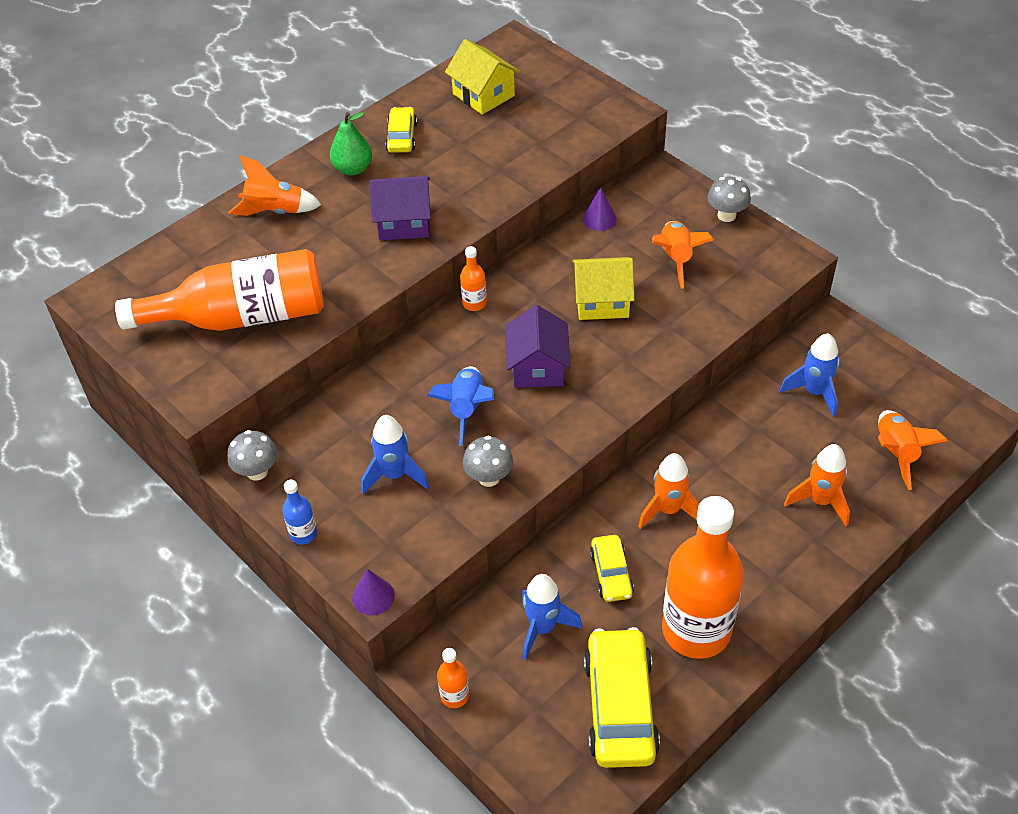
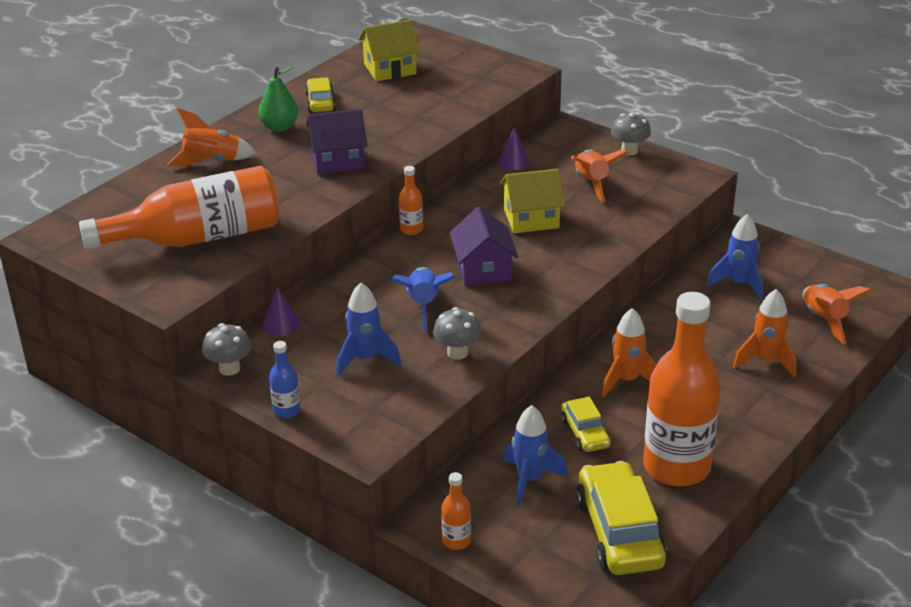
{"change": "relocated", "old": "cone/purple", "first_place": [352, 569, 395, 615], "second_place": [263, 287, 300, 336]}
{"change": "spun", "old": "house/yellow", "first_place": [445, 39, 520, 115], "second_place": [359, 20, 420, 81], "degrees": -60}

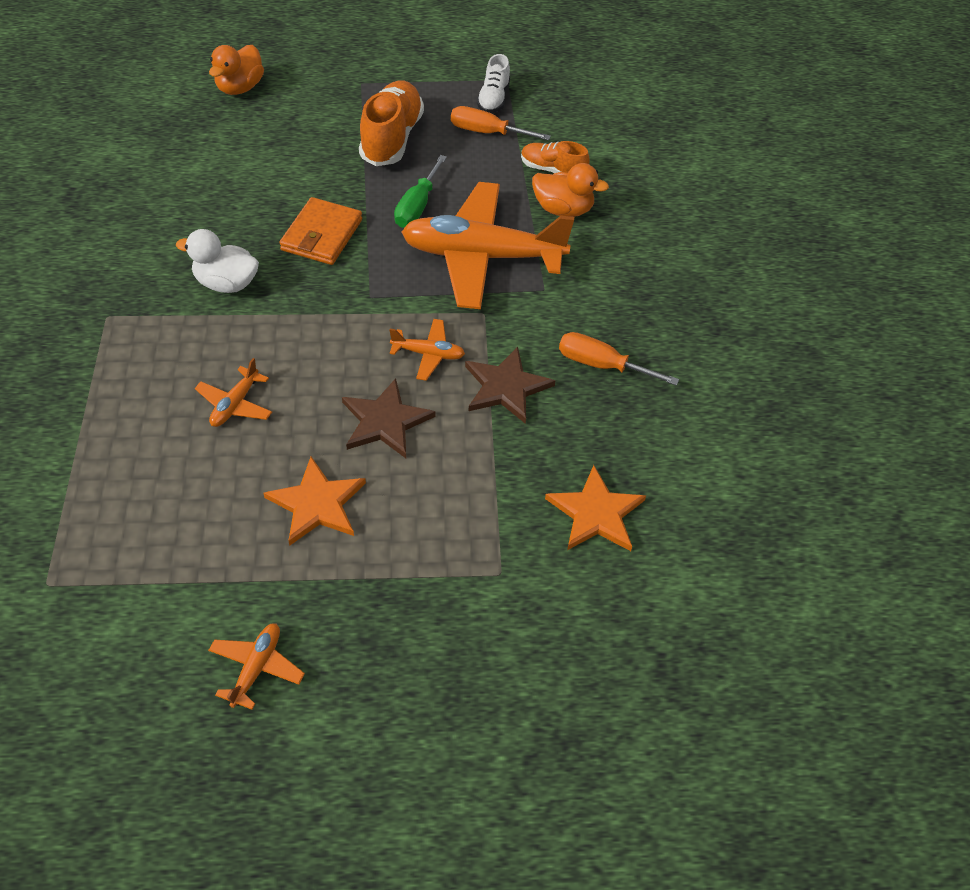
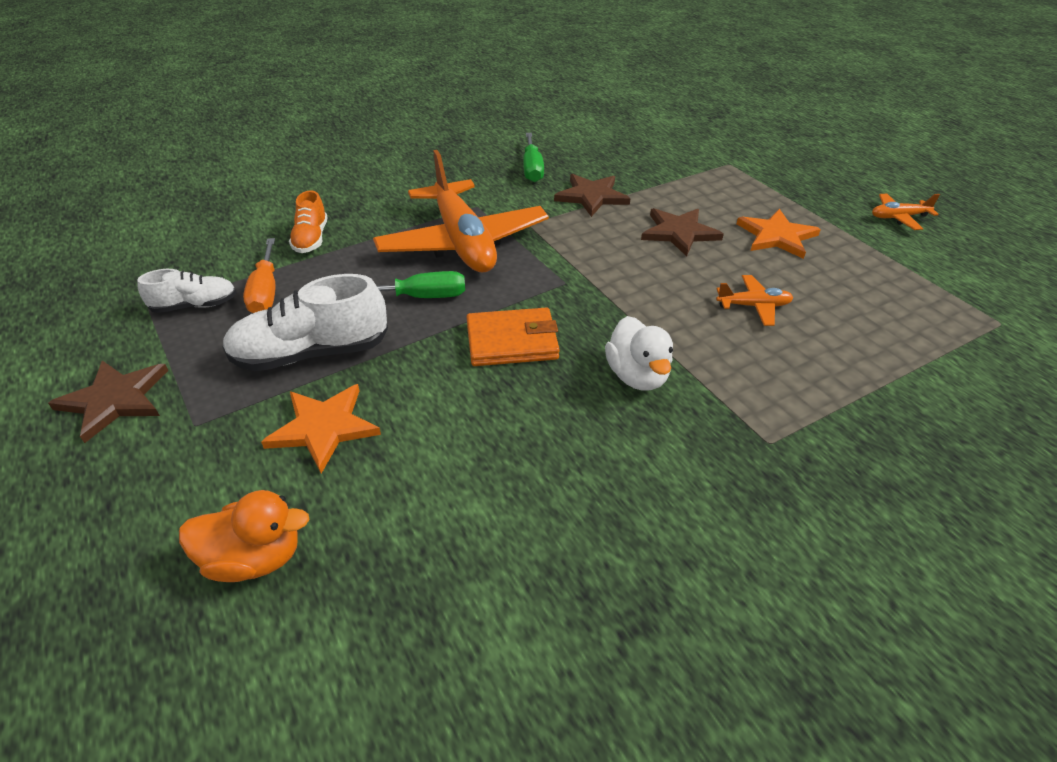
{"change": "appeared", "new": "star/brown", "second_place": [48, 360, 168, 443]}
{"change": "colour", "old": "shoe/orange", "new": "shoe/white", "first_place": [359, 81, 424, 166], "second_place": [222, 274, 388, 371]}
{"change": "relocated", "old": "star/orange", "first_place": [545, 465, 646, 551], "second_place": [261, 384, 381, 474]}
{"change": "colour", "old": "screwdriver/orange", "new": "screwdriver/green", "first_place": [559, 332, 679, 386], "second_place": [523, 133, 544, 182]}
{"change": "missing", "old": "plane/orange", "first_place": [390, 319, 465, 381]}
{"change": "missing", "old": "duck/orange", "first_place": [532, 163, 609, 217]}

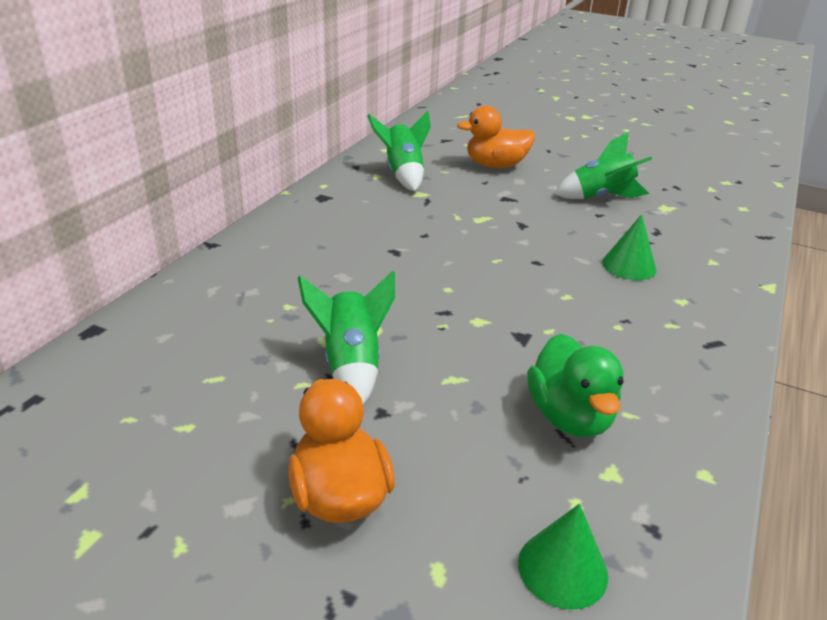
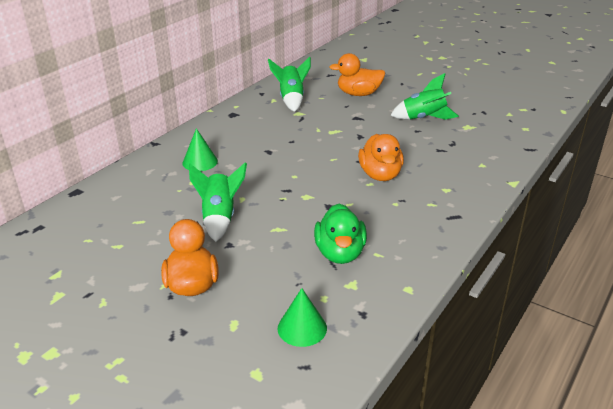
{"change": "relocated", "old": "cone/green", "first_place": [602, 214, 656, 280], "second_place": [183, 128, 218, 171]}
{"change": "appeared", "new": "duck/orange", "second_place": [358, 134, 404, 181]}

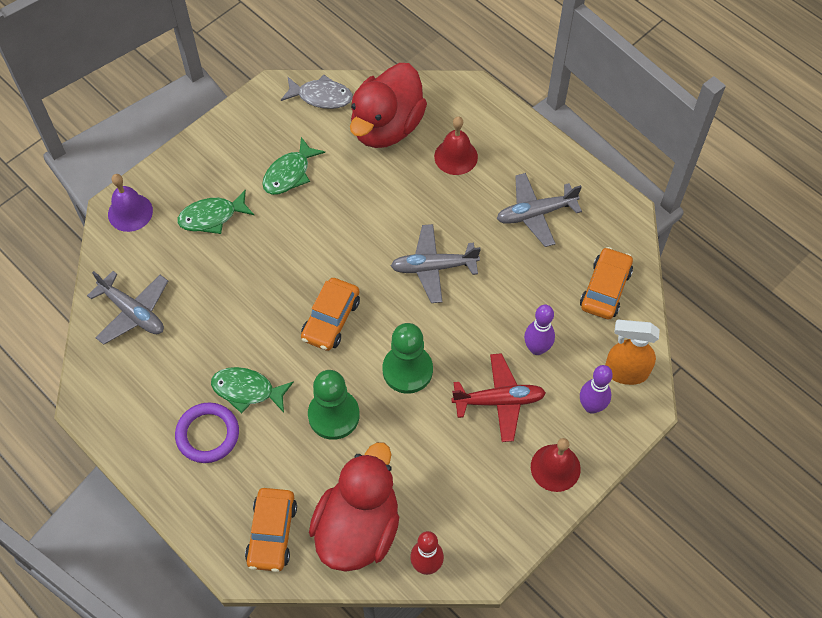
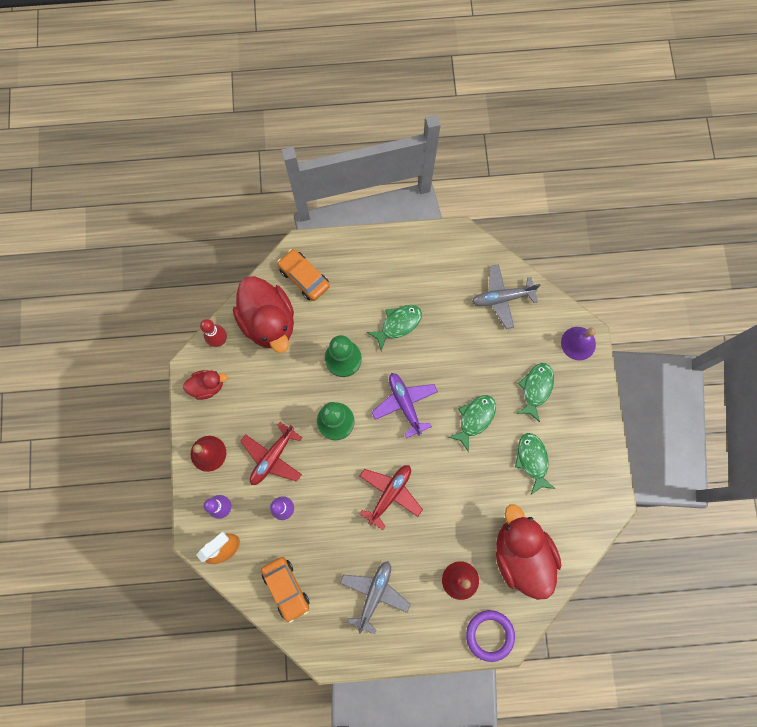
{"change": "appeared", "new": "duck/red", "second_place": [183, 370, 227, 400]}
{"change": "colour", "old": "plane/grey", "new": "plane/red", "first_place": [391, 224, 481, 303], "second_place": [359, 465, 423, 530]}
{"change": "exchanged", "old": "car/orange", "new": "plane/purple", "first_place": [301, 278, 360, 351], "second_place": [372, 373, 438, 438]}
{"change": "appeared", "new": "fish/green", "second_place": [448, 395, 496, 452]}
{"change": "relocated", "old": "ring/purple", "first_place": [175, 402, 239, 463], "second_place": [466, 610, 515, 662]}
{"change": "missing", "old": "fish/grey", "first_place": [281, 75, 353, 109]}

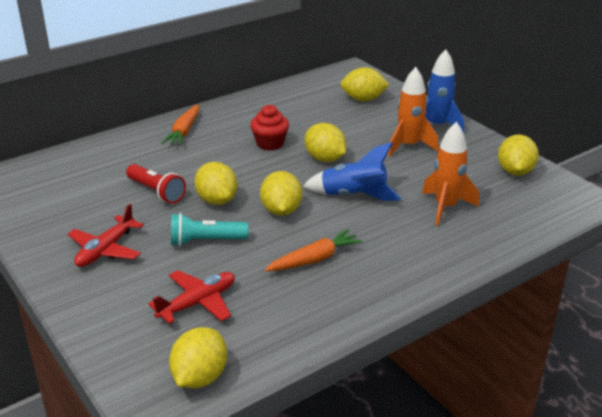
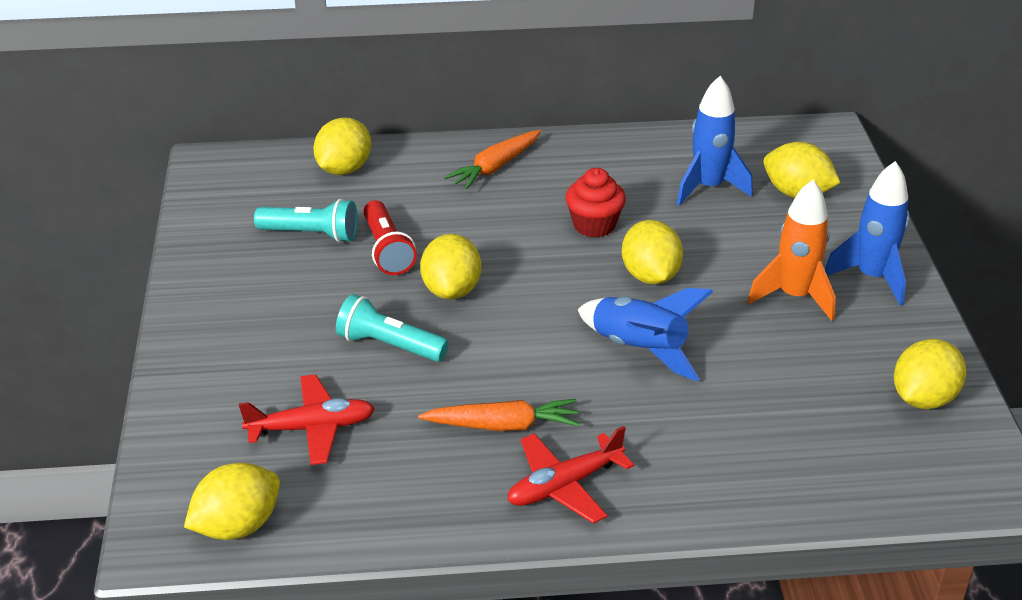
{"change": "appeared", "new": "flashlight/turquoise", "second_place": [254, 199, 358, 243]}
{"change": "relocated", "old": "lemon/yellow", "first_place": [260, 171, 302, 216], "second_place": [313, 117, 371, 175]}
{"change": "relocated", "old": "plane/red", "first_place": [68, 204, 144, 267], "second_place": [507, 426, 634, 524]}
{"change": "appeared", "new": "rocket/blue", "second_place": [676, 76, 753, 206]}
{"change": "missing", "old": "rocket/orange", "first_place": [422, 122, 479, 225]}

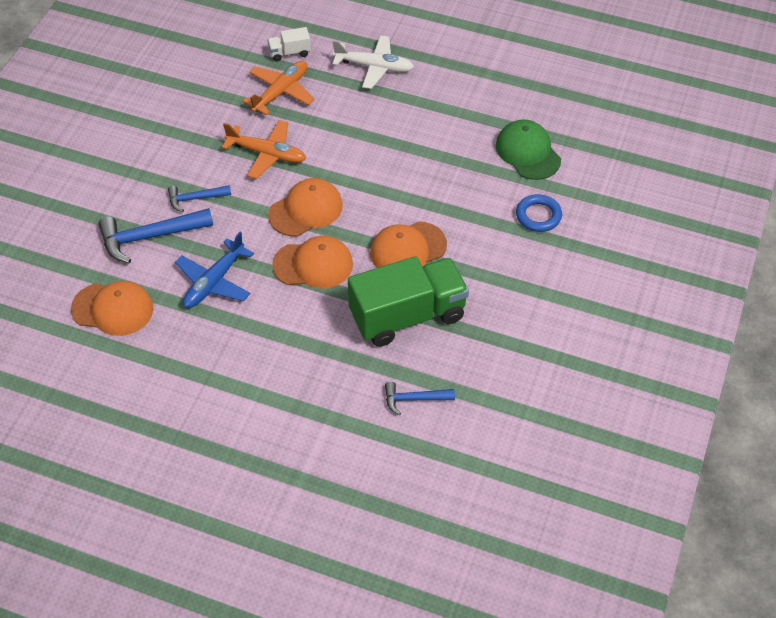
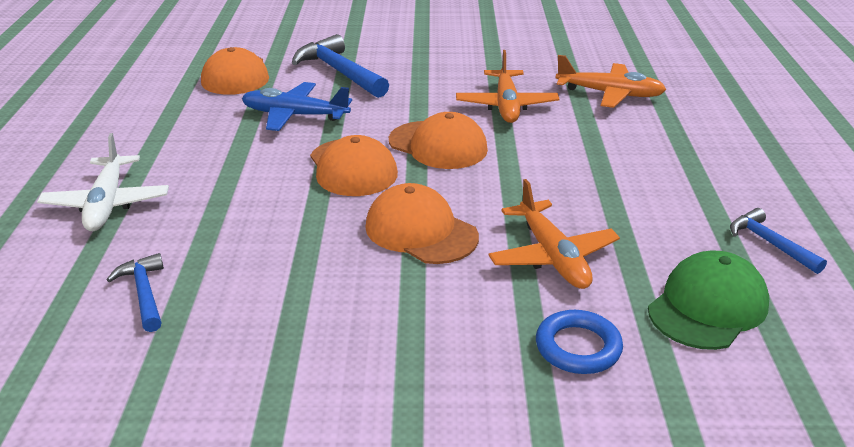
{"change": "relocated", "old": "plane/white", "first_place": [332, 35, 414, 89], "second_place": [37, 133, 169, 231]}
{"change": "appeared", "new": "plane/orange", "second_place": [488, 179, 620, 289]}
{"change": "relocated", "old": "hammer/blue", "first_place": [168, 185, 231, 212], "second_place": [730, 208, 827, 274]}
{"change": "missing", "old": "truck/white", "first_place": [267, 27, 311, 62]}
{"change": "missing", "old": "truck/green", "first_place": [348, 256, 469, 347]}

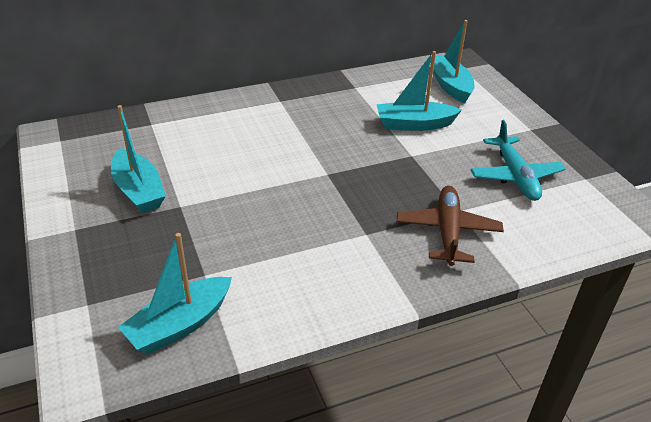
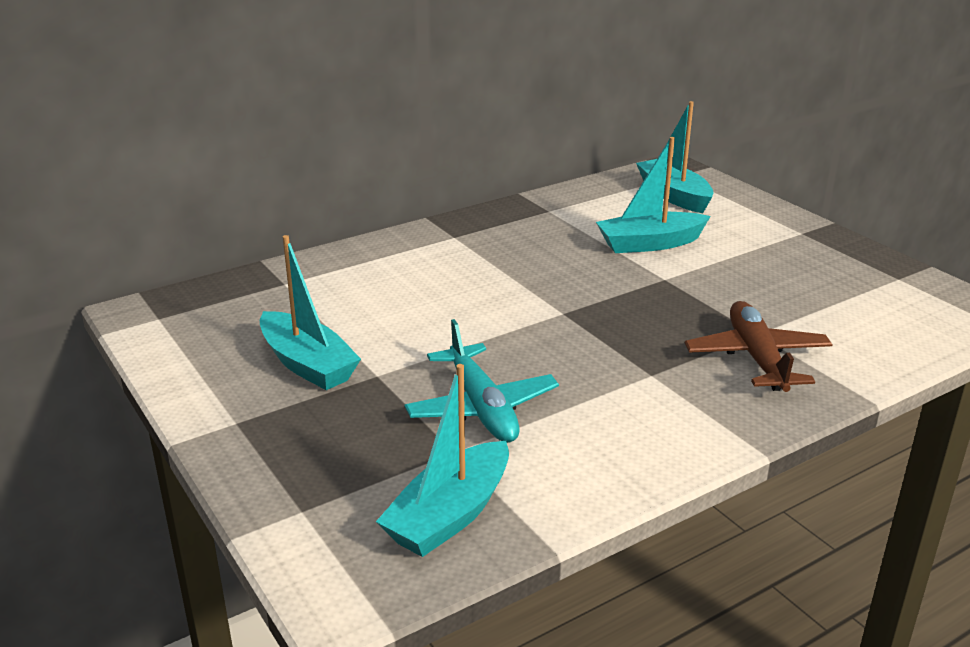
{"change": "relocated", "old": "plane/turquoise", "first_place": [471, 120, 565, 201], "second_place": [405, 319, 559, 443]}

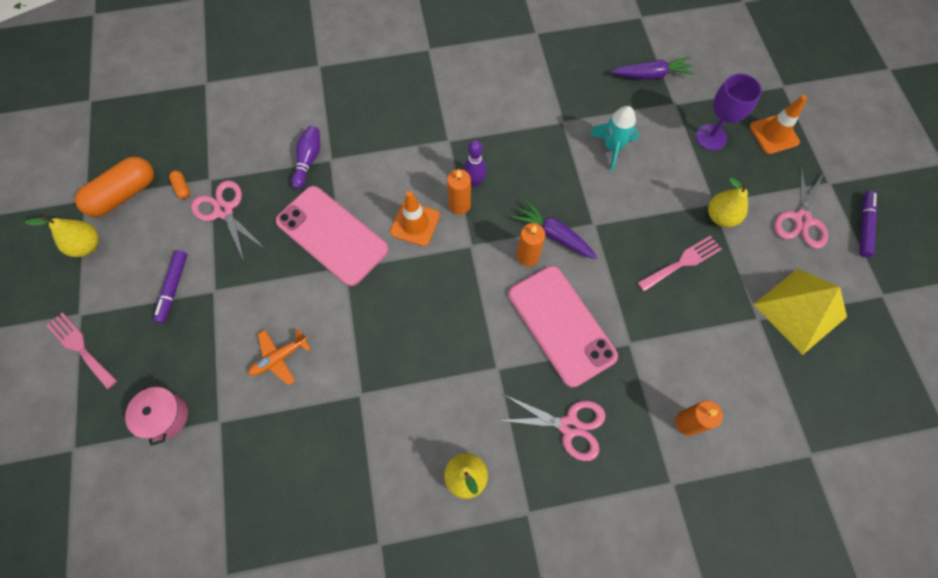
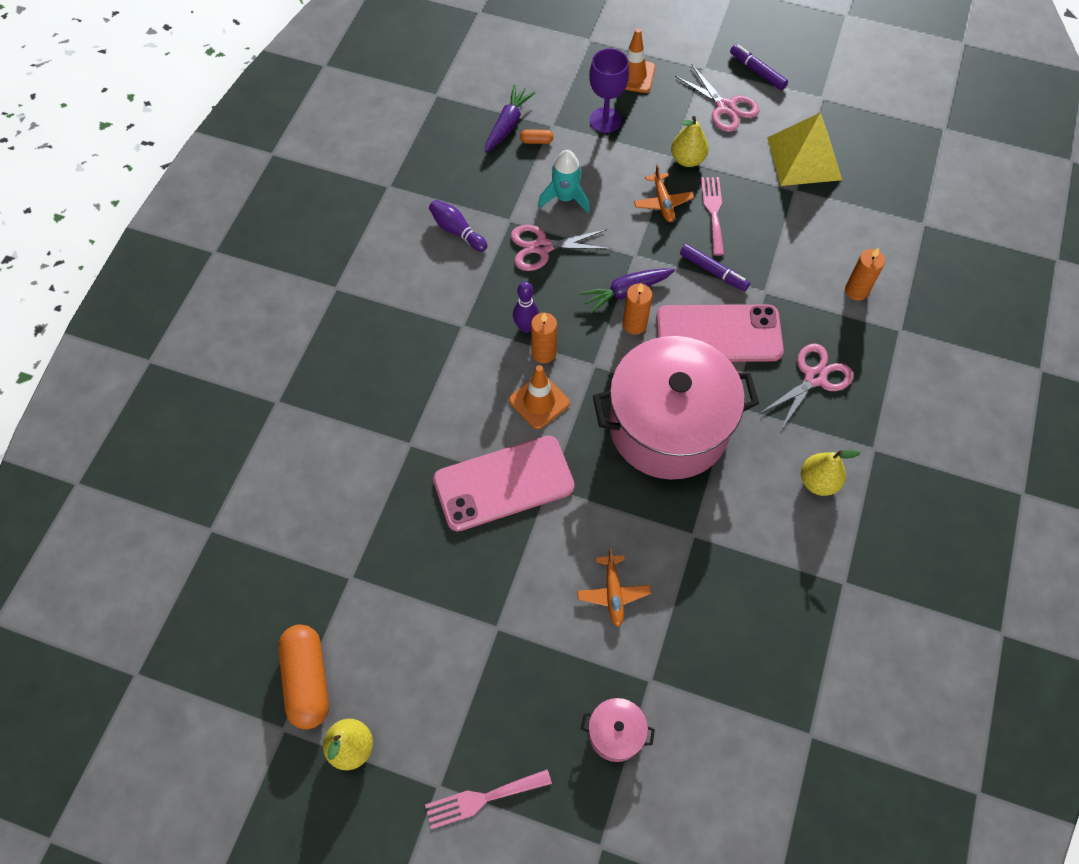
{"change": "relocated", "old": "bowling pin/purple", "first_place": [291, 126, 320, 189], "second_place": [429, 200, 487, 252]}
{"change": "relocated", "old": "scissors/pink", "first_place": [191, 180, 265, 261], "second_place": [511, 225, 612, 271]}
{"change": "relocated", "old": "capsule/orange", "first_place": [169, 171, 190, 199], "second_place": [520, 129, 553, 144]}
{"change": "appeared", "new": "pot/pink", "second_place": [593, 336, 759, 480]}
{"change": "appeared", "new": "plane/orange", "second_place": [634, 164, 694, 222]}
{"change": "relocated", "old": "marker/purple", "first_place": [153, 250, 187, 323], "second_place": [680, 244, 750, 291]}

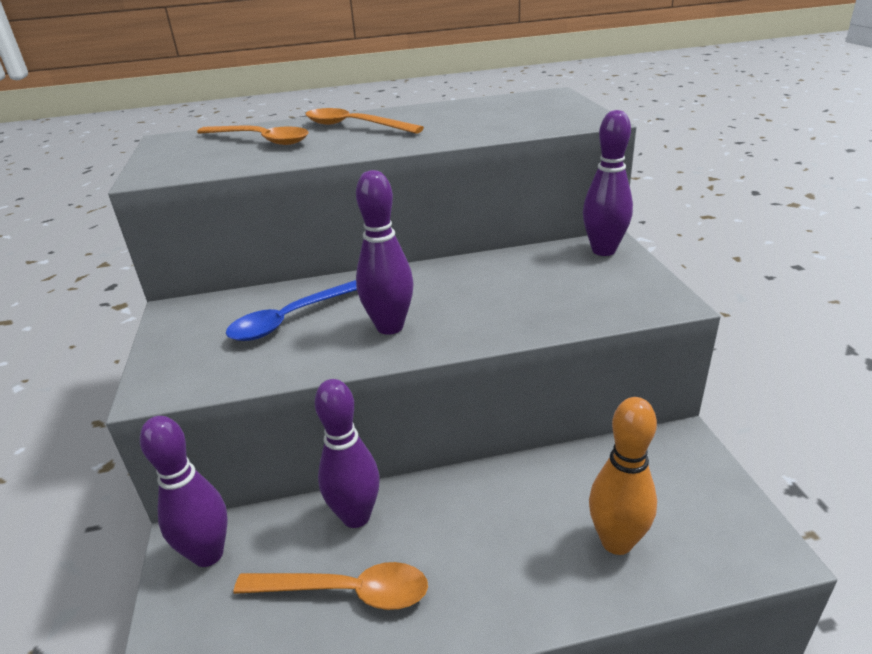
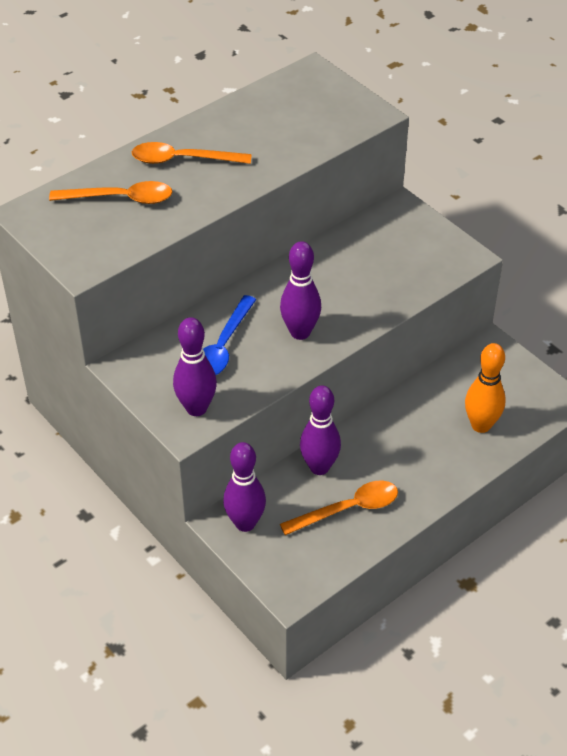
{"change": "relocated", "old": "bowling pin/purple", "first_place": [583, 110, 633, 256], "second_place": [173, 317, 217, 416]}

